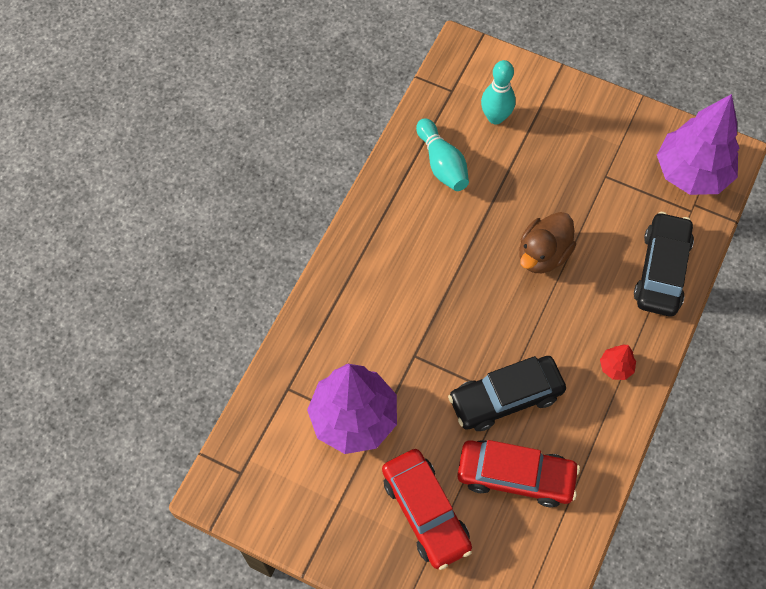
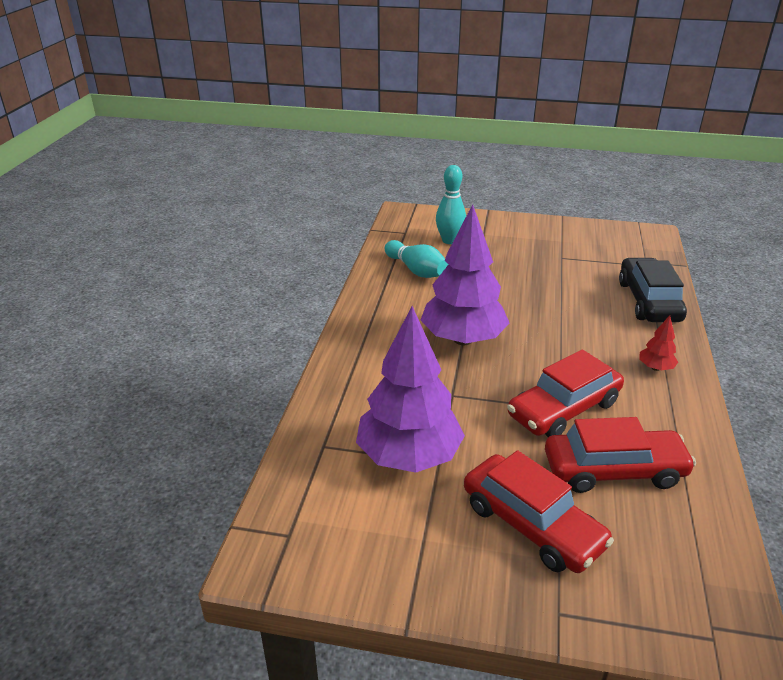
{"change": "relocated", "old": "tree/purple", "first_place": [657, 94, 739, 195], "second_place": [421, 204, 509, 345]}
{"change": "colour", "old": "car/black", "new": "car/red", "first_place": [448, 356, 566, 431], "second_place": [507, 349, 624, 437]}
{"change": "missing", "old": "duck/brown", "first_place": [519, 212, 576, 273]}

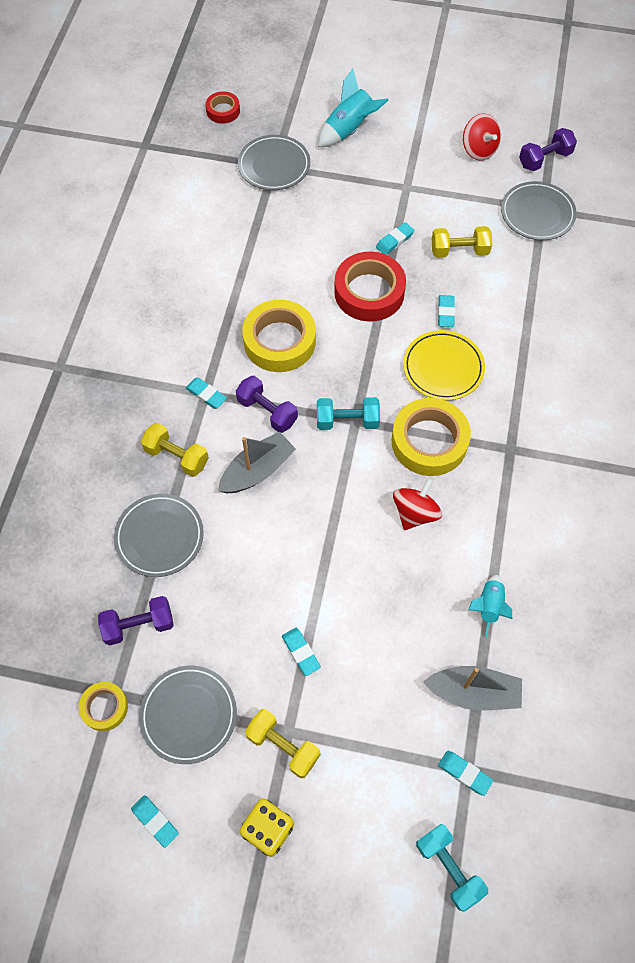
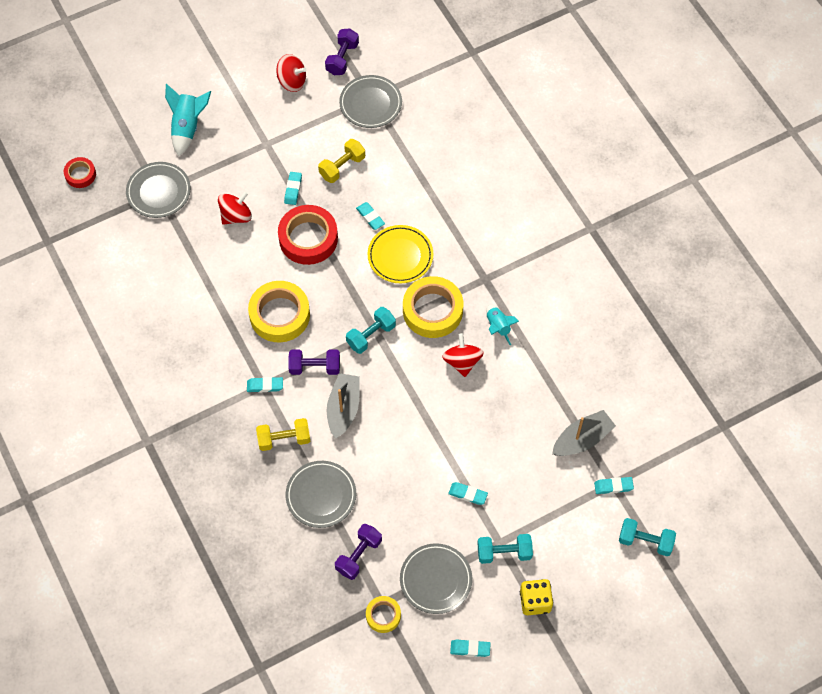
{"change": "appeared", "new": "spinning top/red", "second_place": [218, 191, 252, 225]}
{"change": "colour", "old": "dumbbell/yellow", "new": "dumbbell/turquoise", "first_place": [245, 709, 320, 778], "second_place": [477, 534, 533, 564]}
{"change": "relocated", "old": "rocket/turquoise", "first_place": [468, 575, 512, 637], "second_place": [486, 305, 519, 345]}

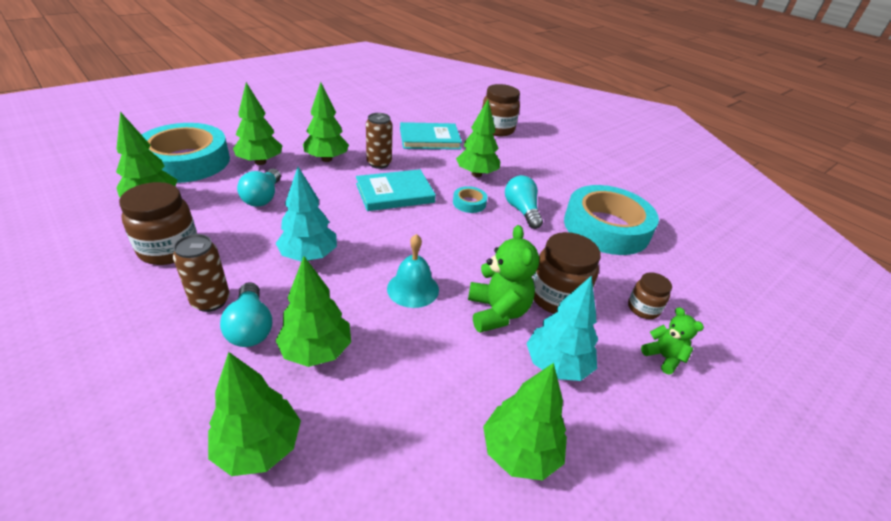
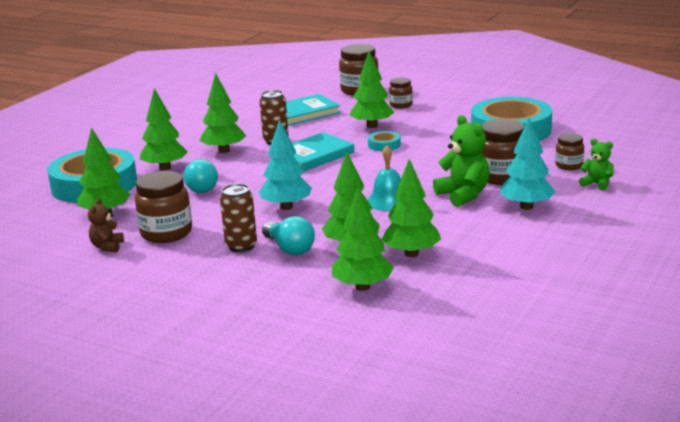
{"change": "appeared", "new": "teddy bear/brown", "second_place": [88, 199, 124, 252]}
{"change": "relocated", "old": "tree/green", "first_place": [483, 363, 567, 480], "second_place": [382, 159, 441, 257]}
{"change": "appeared", "new": "jar/brown", "second_place": [389, 77, 413, 109]}
{"change": "missing", "old": "light bulb/turquoise", "first_place": [505, 175, 543, 229]}

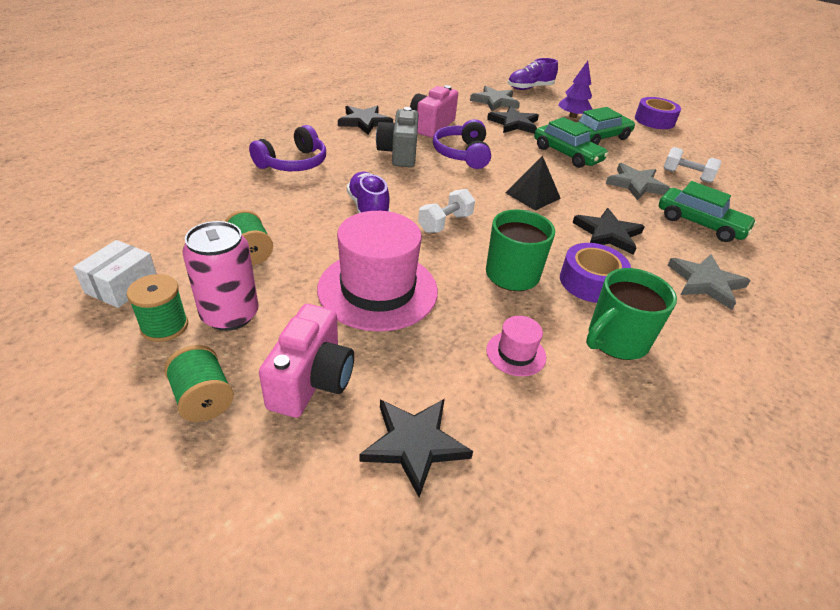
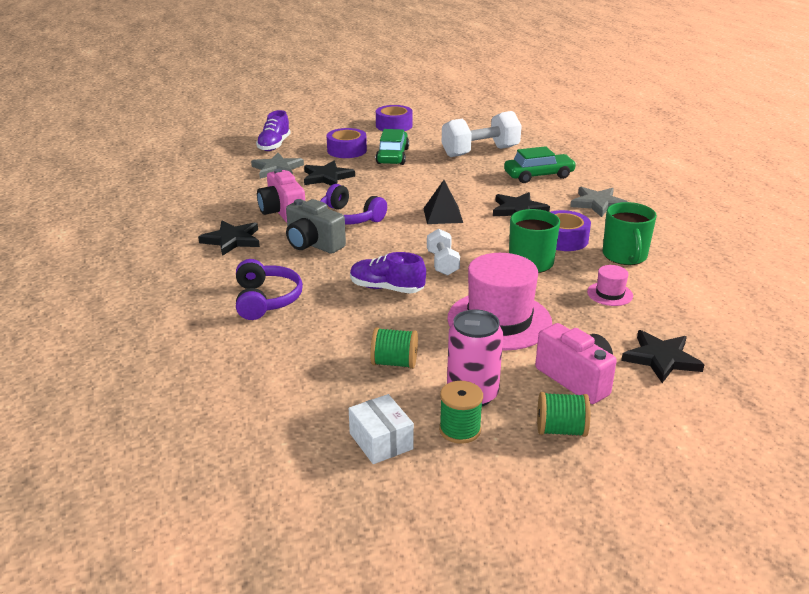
{"change": "exchanged", "old": "tree/purple", "new": "tape/purple", "first_place": [558, 61, 592, 118], "second_place": [327, 128, 367, 158]}
{"change": "size", "old": "dumbbell/white", "first_place": [664, 147, 722, 183], "second_place": [442, 111, 522, 157], "factor": 1.81}
{"change": "missing", "old": "car/green", "first_place": [534, 117, 609, 168]}
{"change": "missing", "old": "star/grey", "first_place": [605, 163, 670, 201]}

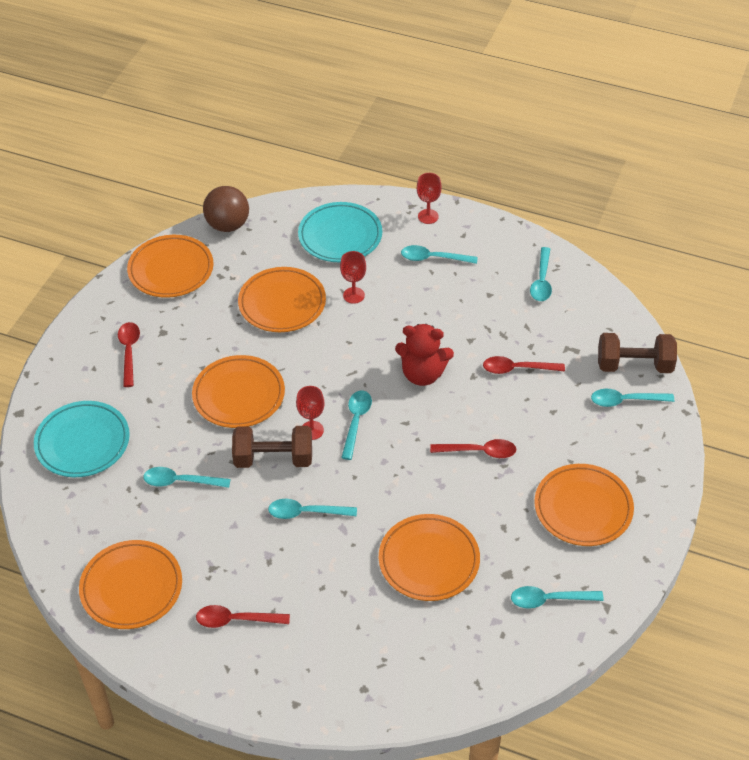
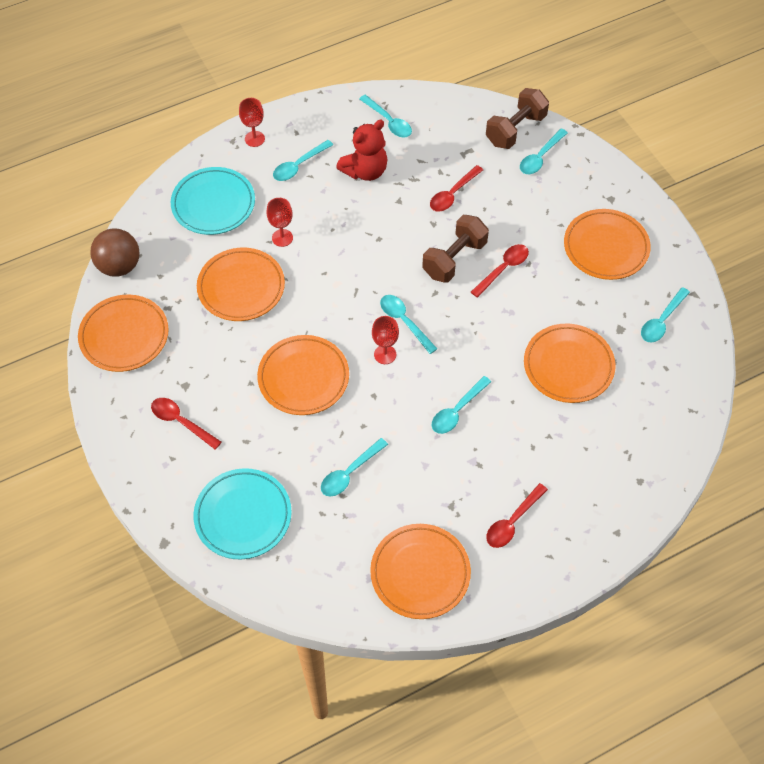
{"change": "relocated", "old": "teddy bear/red", "first_place": [395, 324, 454, 386], "second_place": [336, 120, 388, 181]}
{"change": "relocated", "old": "dumbbell/brown", "first_place": [232, 426, 312, 468], "second_place": [422, 215, 489, 283]}

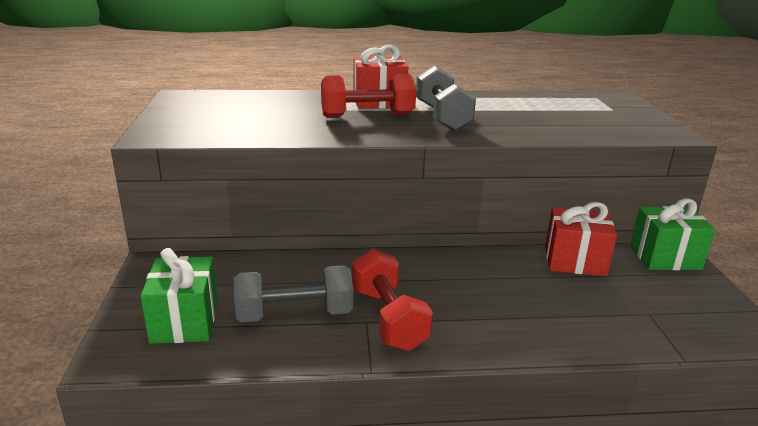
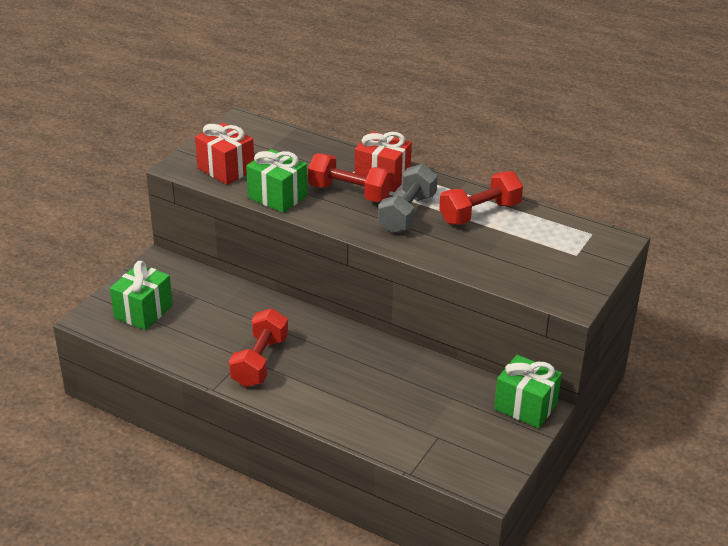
{"change": "relocated", "old": "gift/red", "first_place": [545, 202, 617, 276], "second_place": [195, 123, 254, 185]}
{"change": "appeared", "new": "gift/green", "second_place": [246, 149, 307, 213]}
{"change": "appeared", "new": "dumbbell/red", "second_place": [439, 171, 523, 225]}
{"change": "missing", "old": "dumbbell/grey", "first_place": [234, 265, 353, 322]}

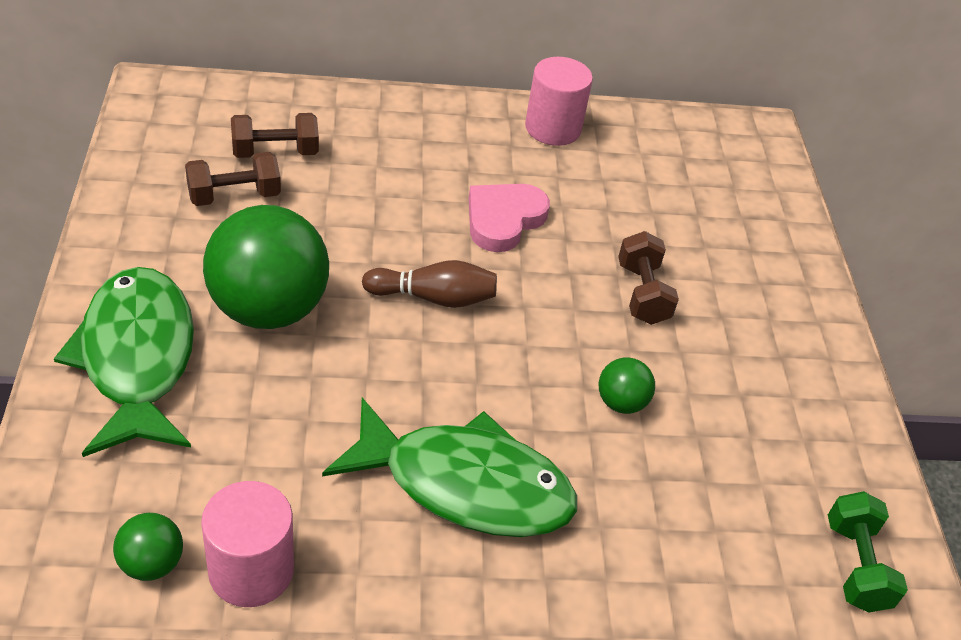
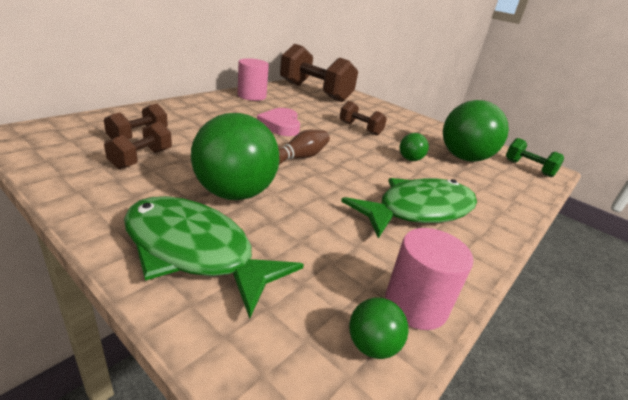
{"change": "appeared", "new": "dumbbell/brown", "second_place": [280, 44, 358, 102]}
{"change": "appeared", "new": "ball/green", "second_place": [443, 100, 509, 162]}

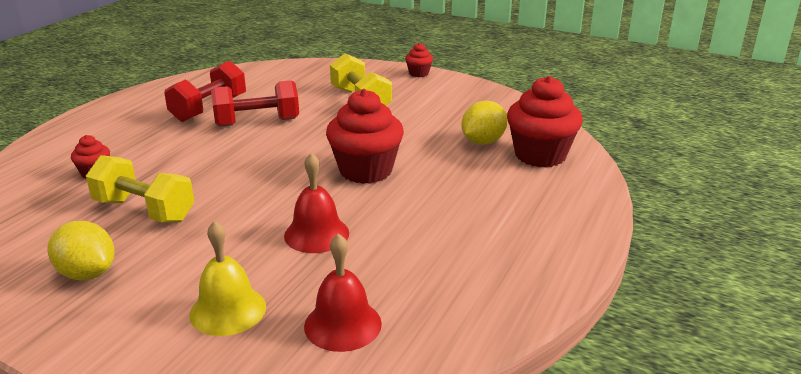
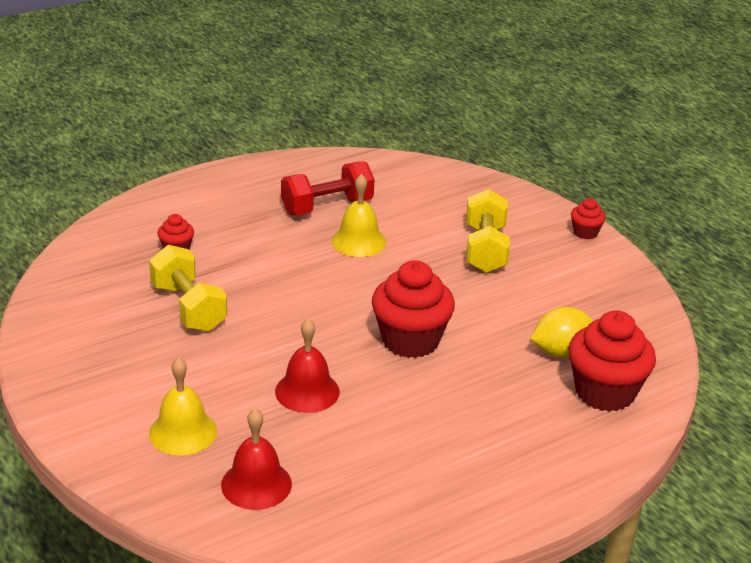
{"change": "exchanged", "old": "dumbbell/red", "new": "bell/yellow", "first_place": [211, 80, 299, 127], "second_place": [332, 174, 386, 257]}
{"change": "missing", "old": "lemon/yellow", "first_place": [47, 221, 115, 281]}

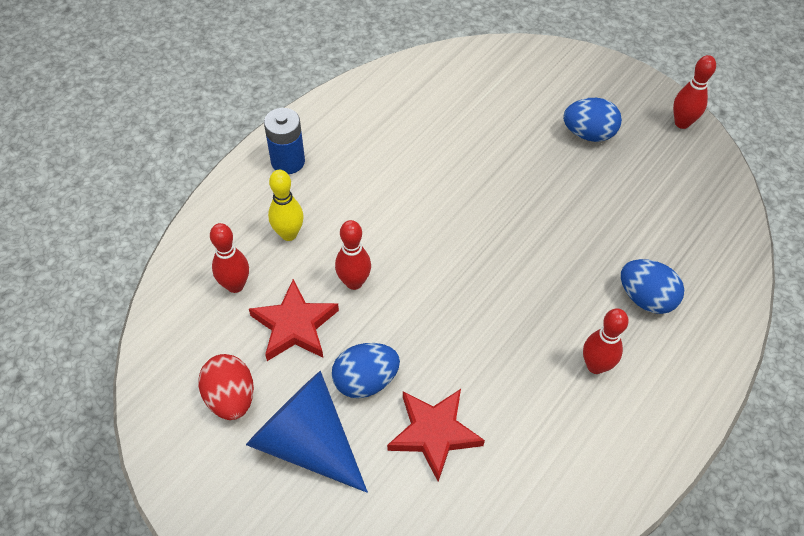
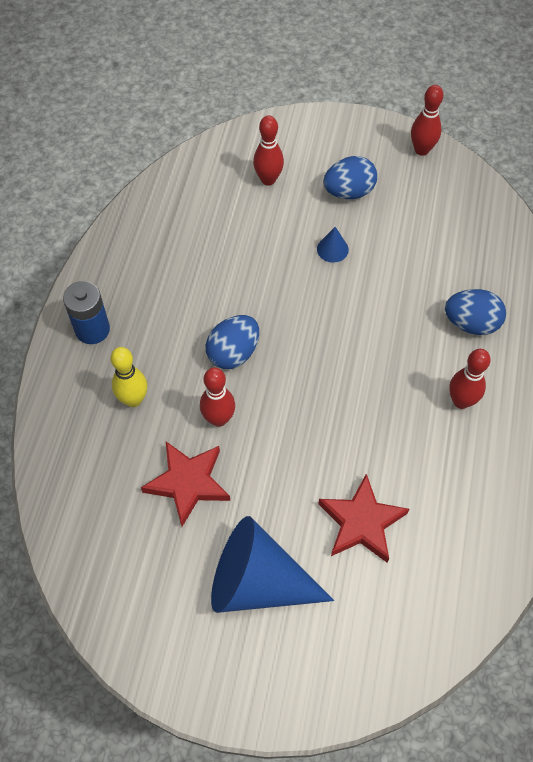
{"change": "relocated", "old": "egg/blue", "first_place": [332, 343, 400, 398], "second_place": [206, 315, 259, 369]}
{"change": "relocated", "old": "bowling pin/red", "first_place": [210, 223, 249, 293], "second_place": [253, 115, 284, 185]}
{"change": "appeared", "new": "cone/blue", "second_place": [317, 227, 349, 263]}
{"change": "missing", "old": "egg/red", "first_place": [198, 354, 254, 420]}

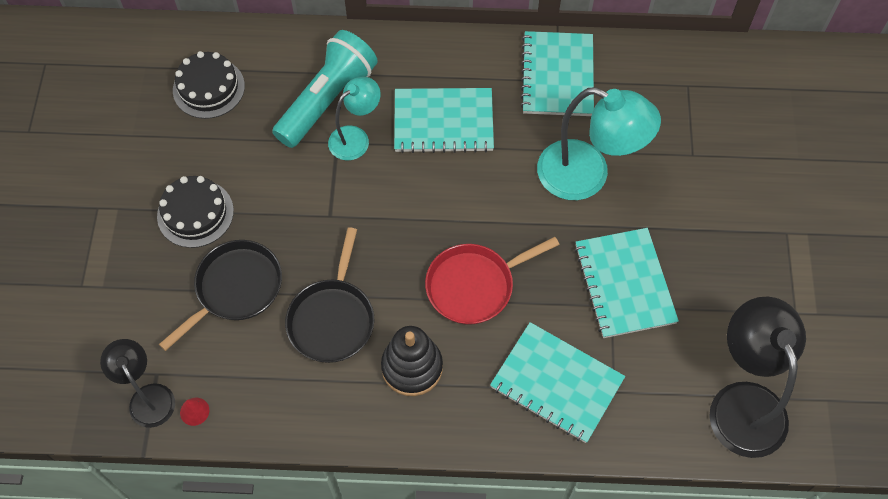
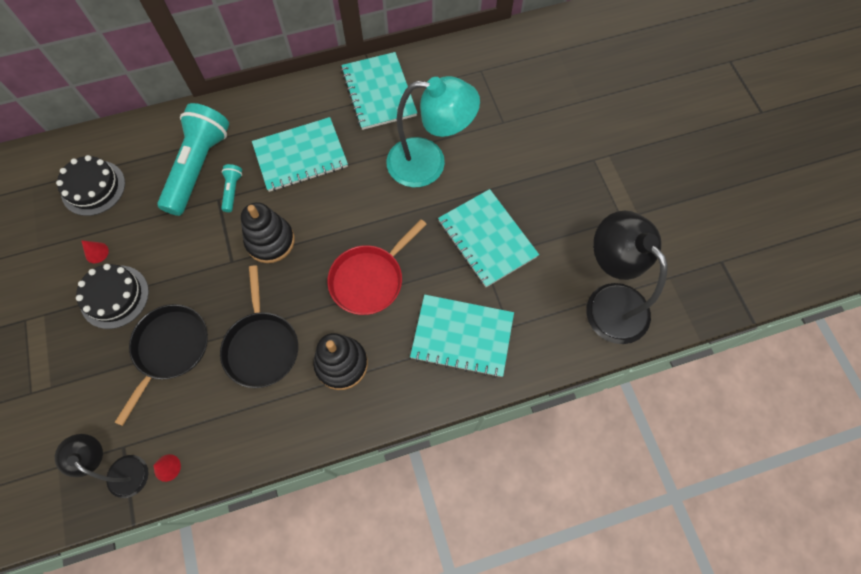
{"change": "appeared", "new": "cone/red", "second_place": [81, 240, 109, 263]}
{"change": "exchanged", "old": "lamp/turquoise", "new": "flashlight/turquoise", "first_place": [328, 77, 381, 161], "second_place": [221, 164, 242, 212]}
{"change": "appeared", "new": "stacking toy/black", "second_place": [241, 202, 295, 263]}

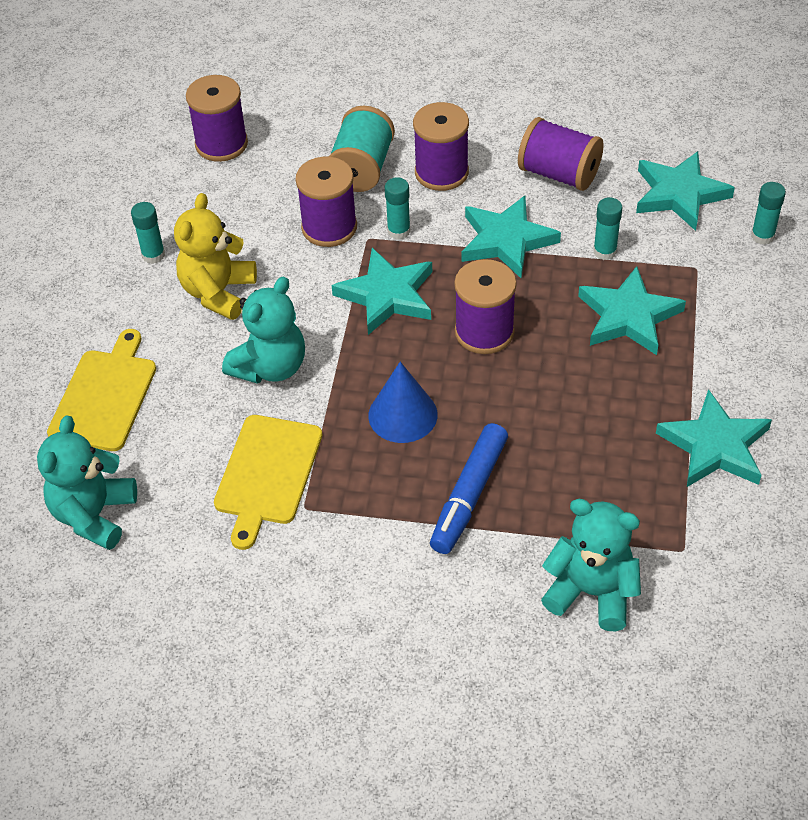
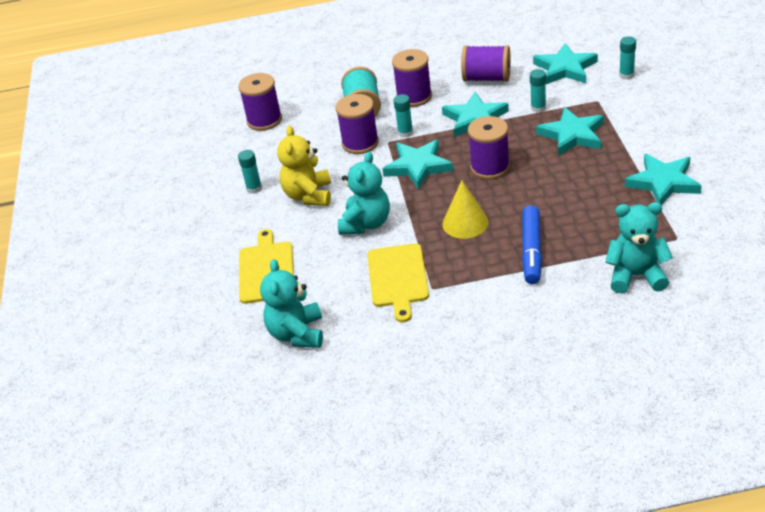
{"change": "colour", "old": "cone/blue", "new": "cone/yellow", "first_place": [368, 362, 438, 443], "second_place": [442, 180, 489, 239]}

